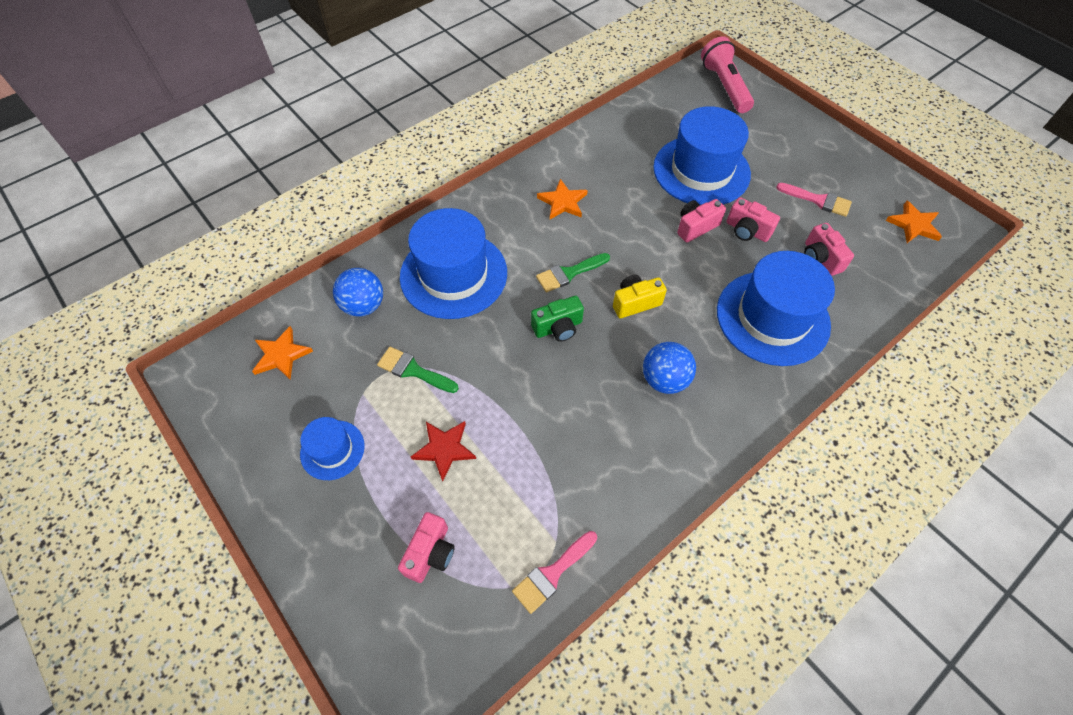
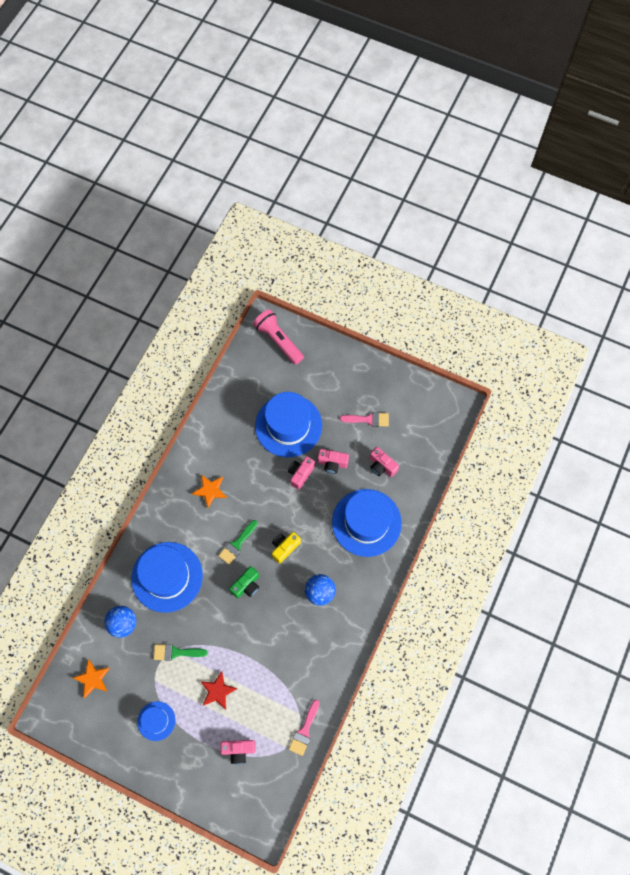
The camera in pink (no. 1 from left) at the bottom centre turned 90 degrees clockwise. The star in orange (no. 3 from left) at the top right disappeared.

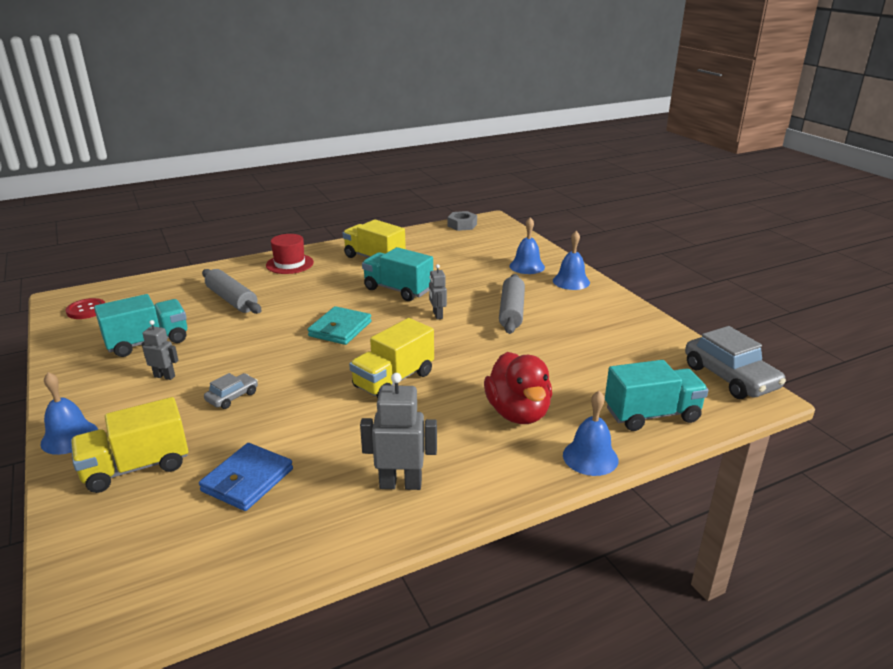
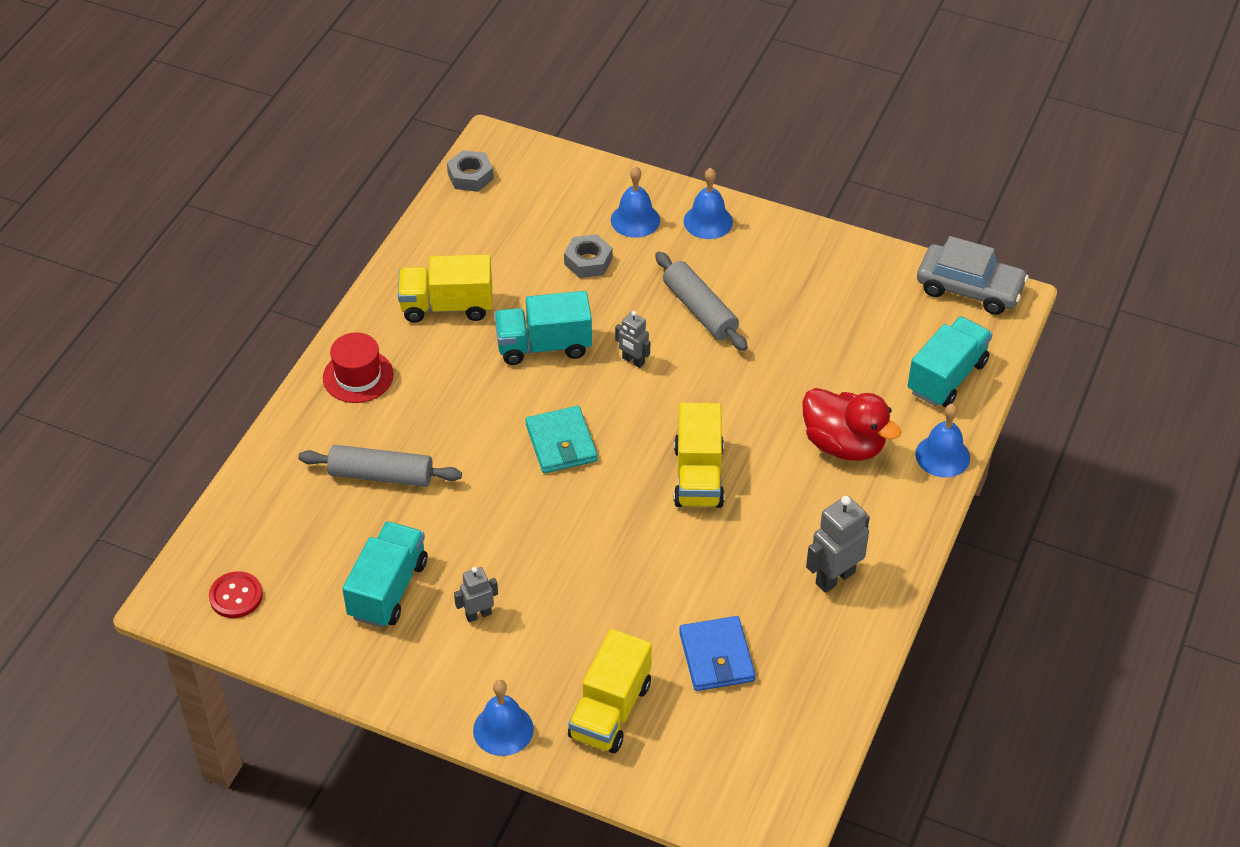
The car in grey (no. 1 from left) at the middle left disappeared. The nut in grey (no. 2 from left) at the top centre appeared.

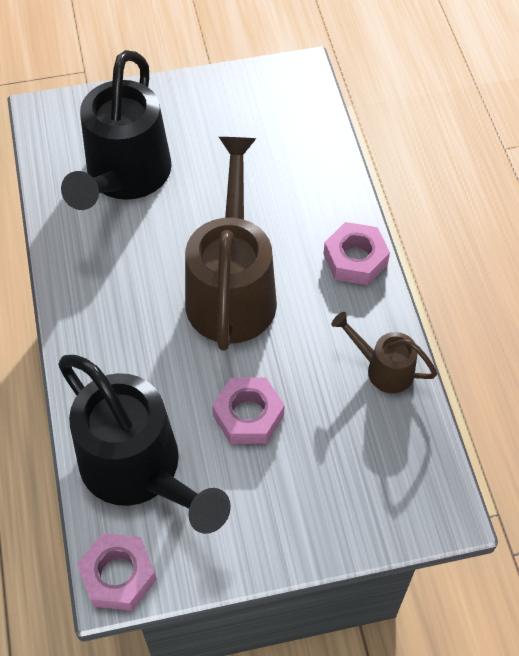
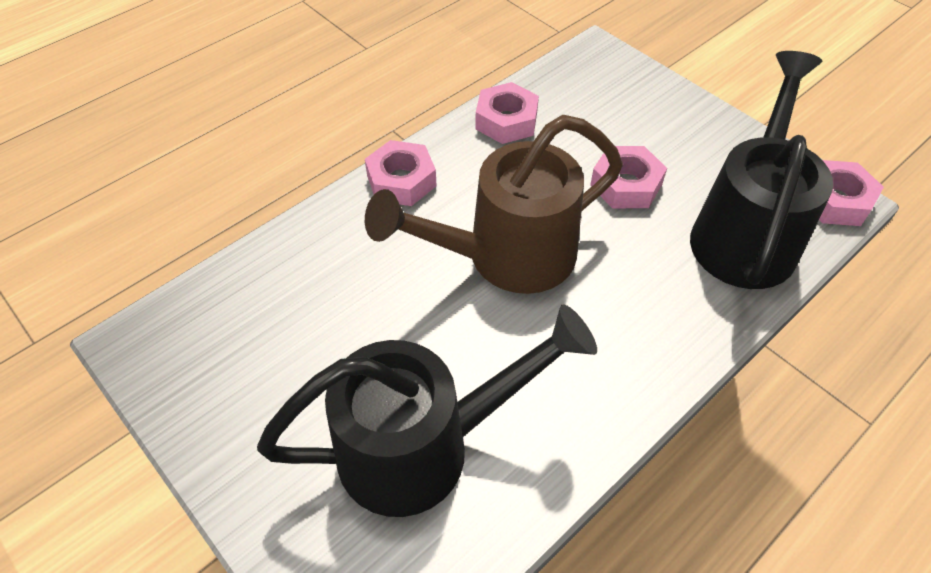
The watering can in brown (no. 2 from left) at the middle right was replaced by the nut in pink (no. 2 from left) at the top centre.

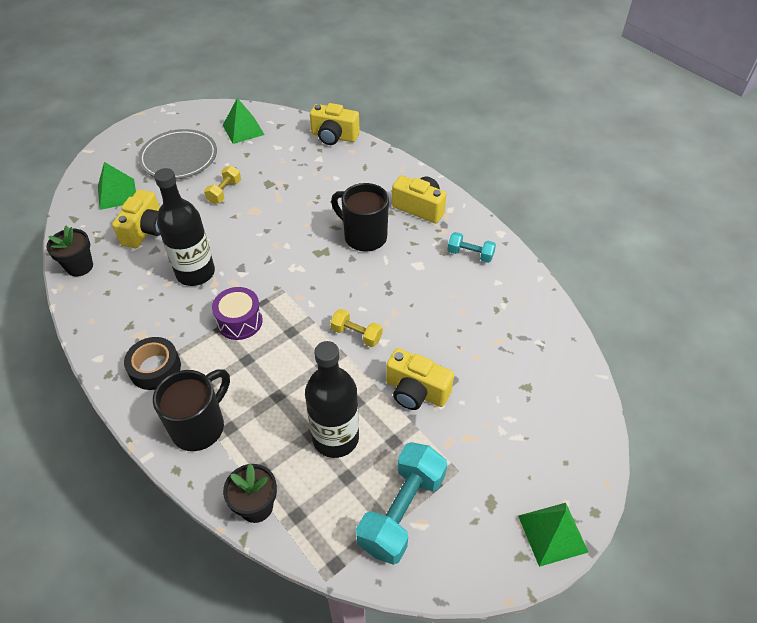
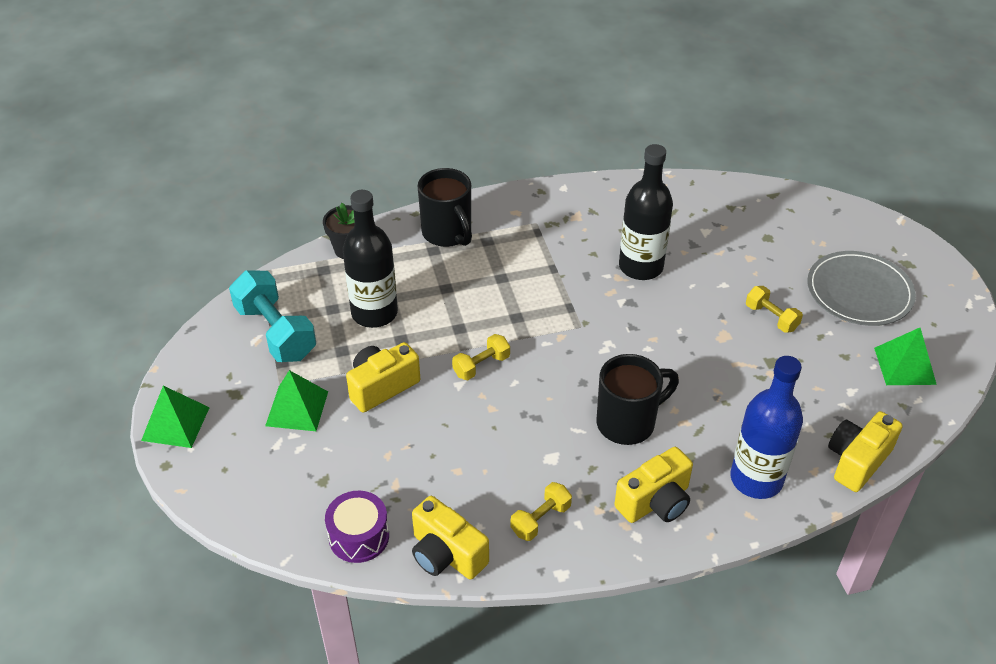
The flower pot in black (no. 1 from left) at the middle left disappeared. The pyramid in green (no. 1 from left in the first image) moved from the top left to the middle left. The camera in yellow (no. 1 from left in the first image) moved from the middle left to the bottom centre. The tape in black at the middle left disappeared. The drum in purple moved from the middle left to the bottom centre. The dumbbell in turquoise (no. 2 from left) at the centre became the dumbbell in yellow (no. 2 from left) at the bottom centre. The bottle in blue at the middle right appeared.

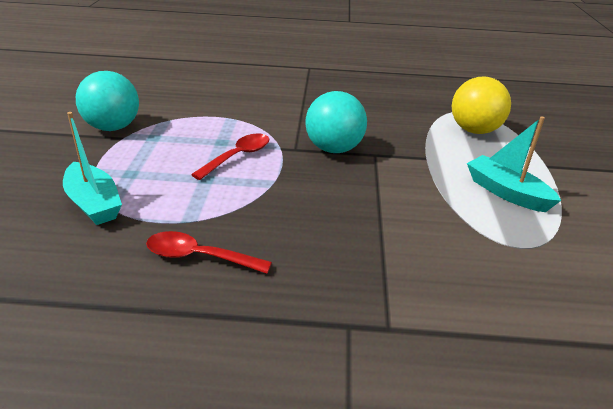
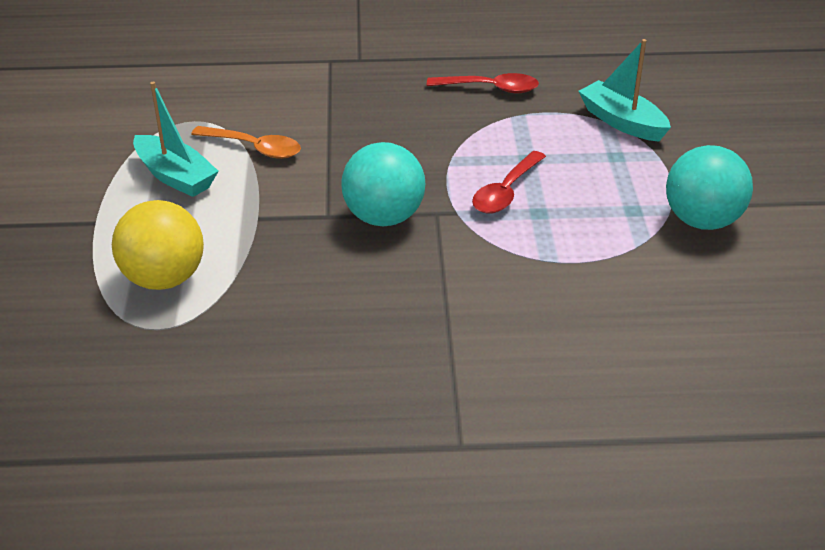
The spoon in orange at the top left appeared.

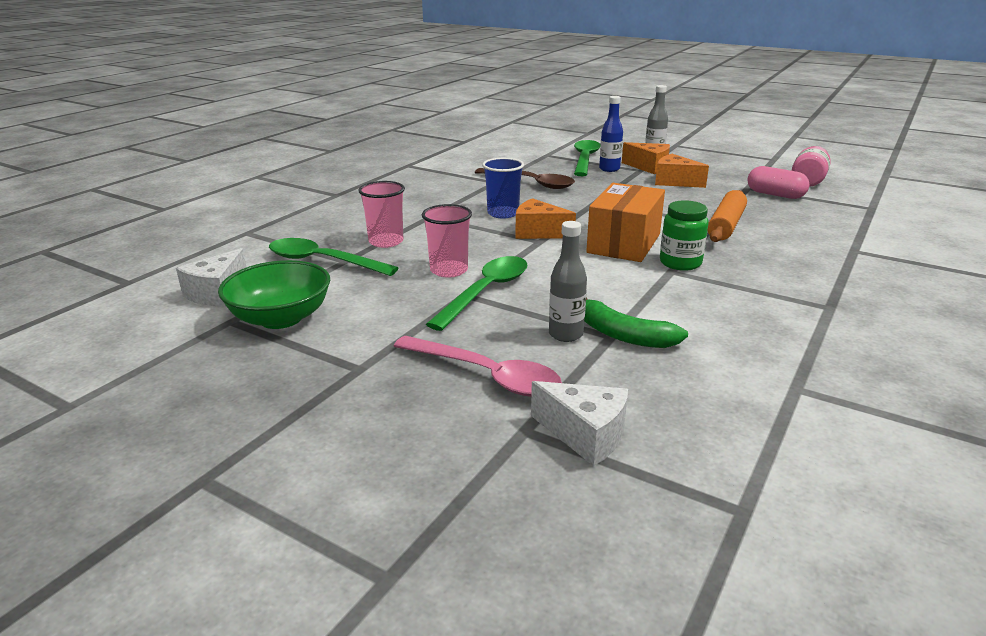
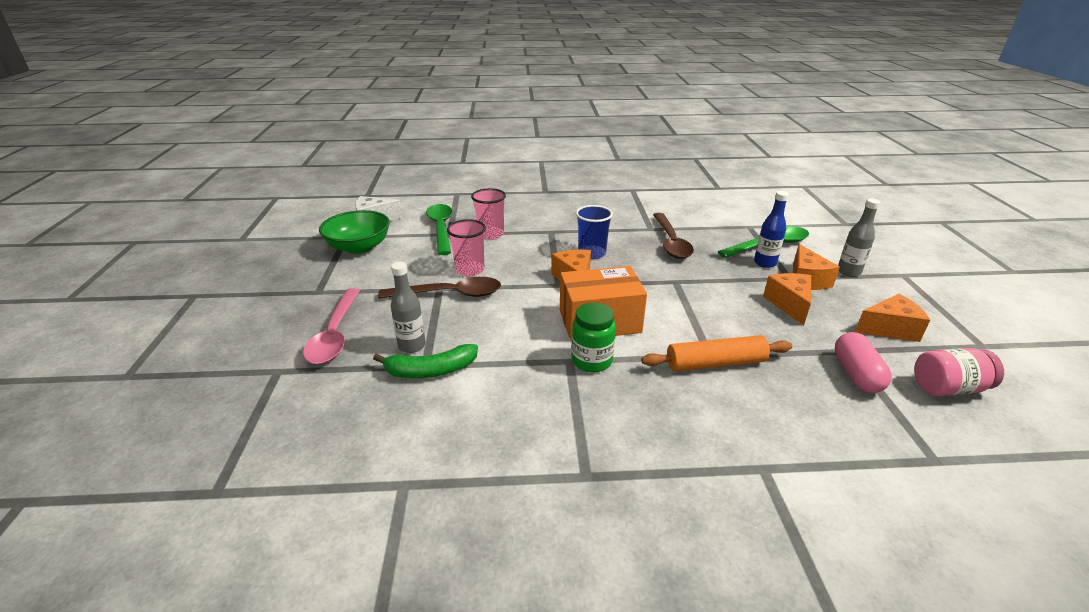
The spoon in green (no. 2 from left) at the centre became the spoon in brown (no. 1 from left) at the centre. The cheese in white (no. 2 from left) at the centre disappeared. The banana in green at the centre turned 105 degrees counterclockwise. The cheese in orange (no. 4 from left) at the middle right appeared.

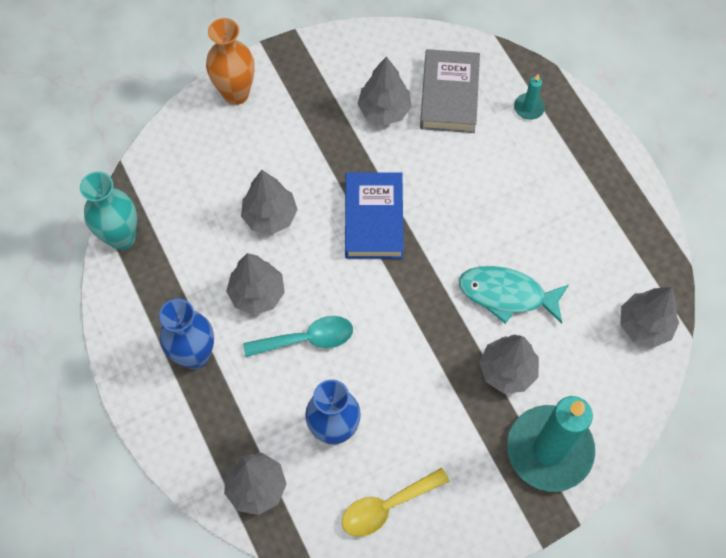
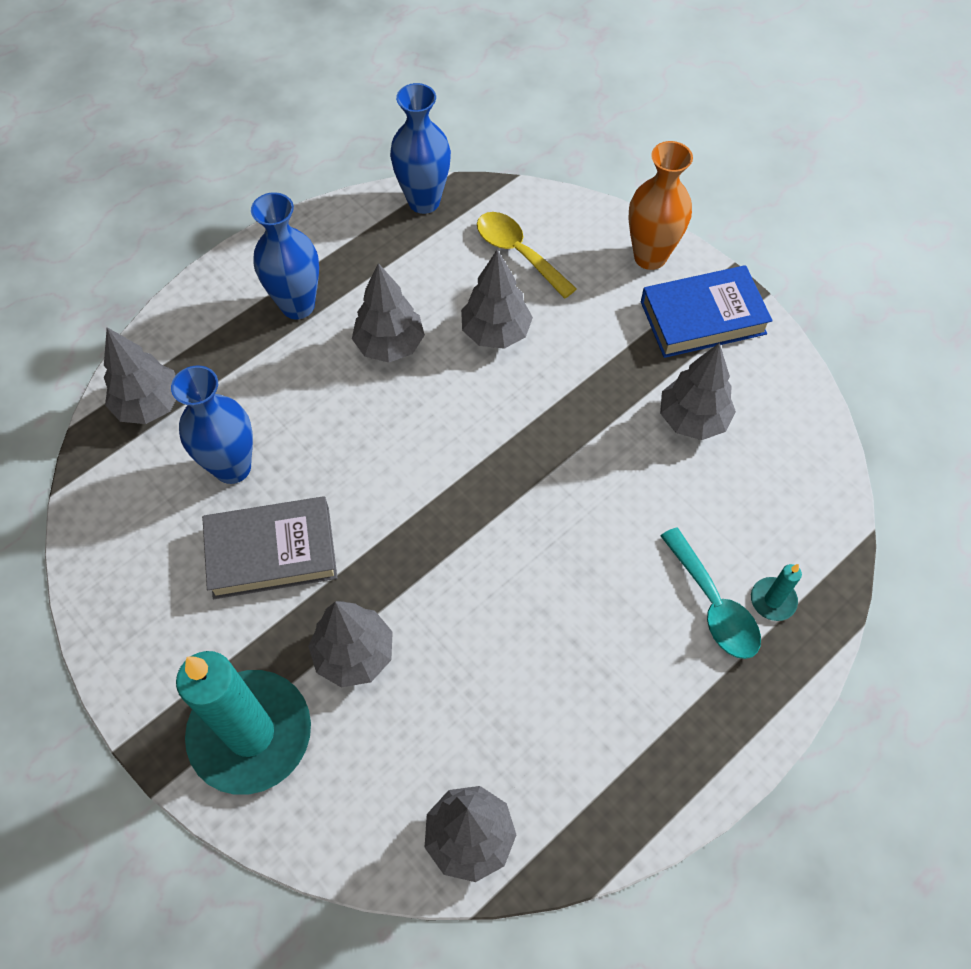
The vase in turquoise at the middle left became the vase in blue (no. 3 from left) at the top centre. The spoon in turquoise moved from the centre to the middle right. The spoon in yellow moved from the bottom centre to the top centre. The book in blue moved from the centre to the top right. The book in grey moved from the top centre to the middle left. The fish in turquoise at the middle right disappeared.

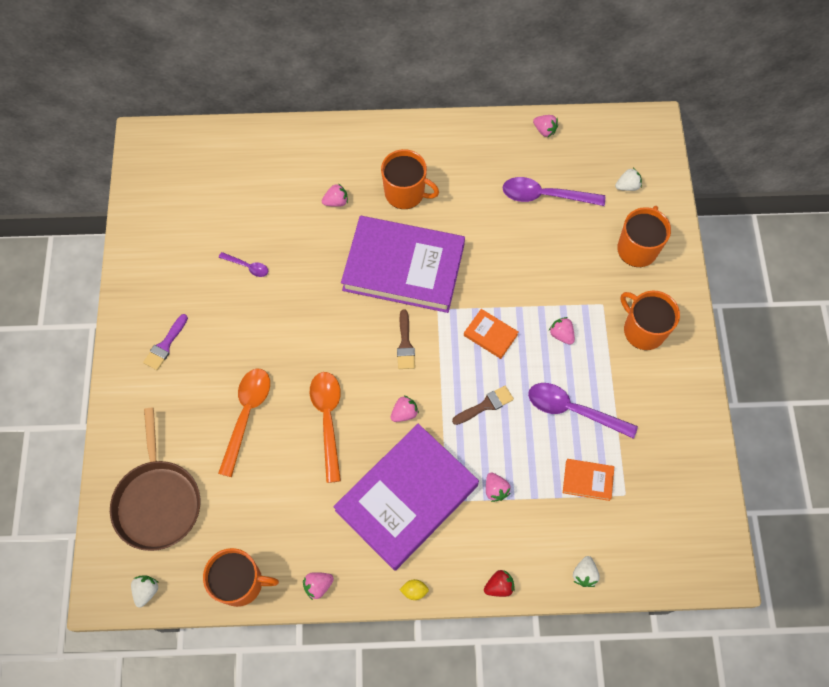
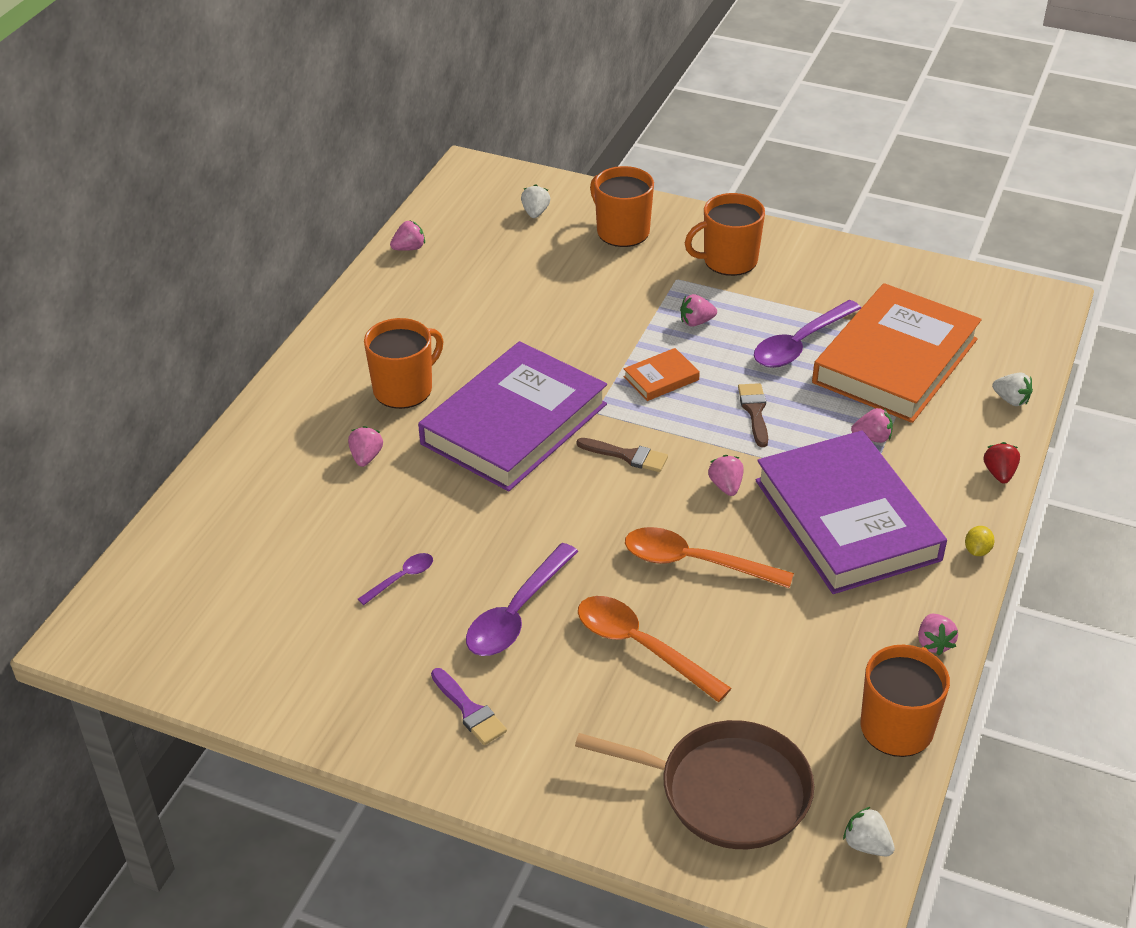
The spoon in purple (no. 2 from left) moved from the top right to the centre. The book in orange (no. 2 from left) at the bottom right changed to 2.49 times the size.

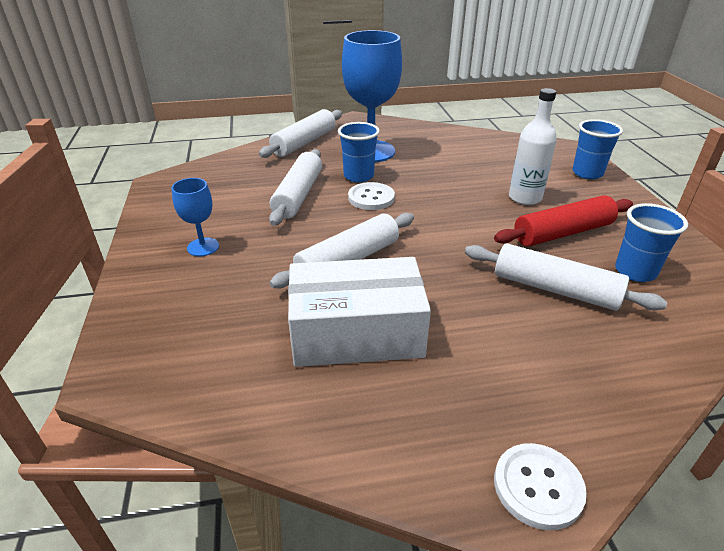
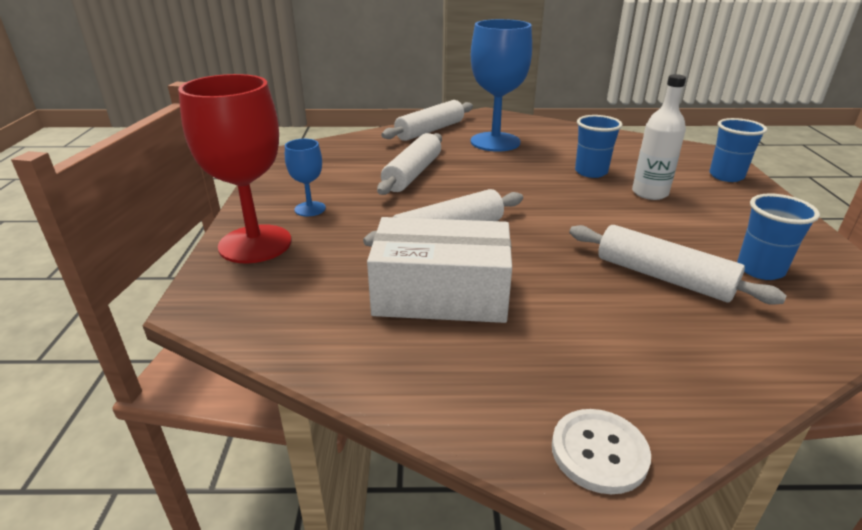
The cup in blue (no. 1 from left) moved from the top centre to the top right. The button in white (no. 1 from left) at the centre disappeared. The rolling pin in red at the middle right disappeared. The goblet in red at the top left appeared.

